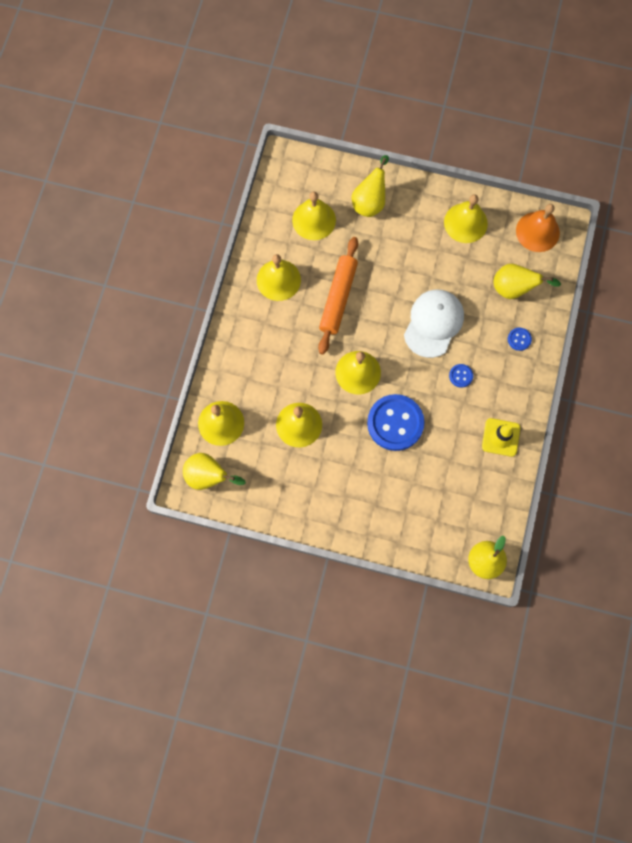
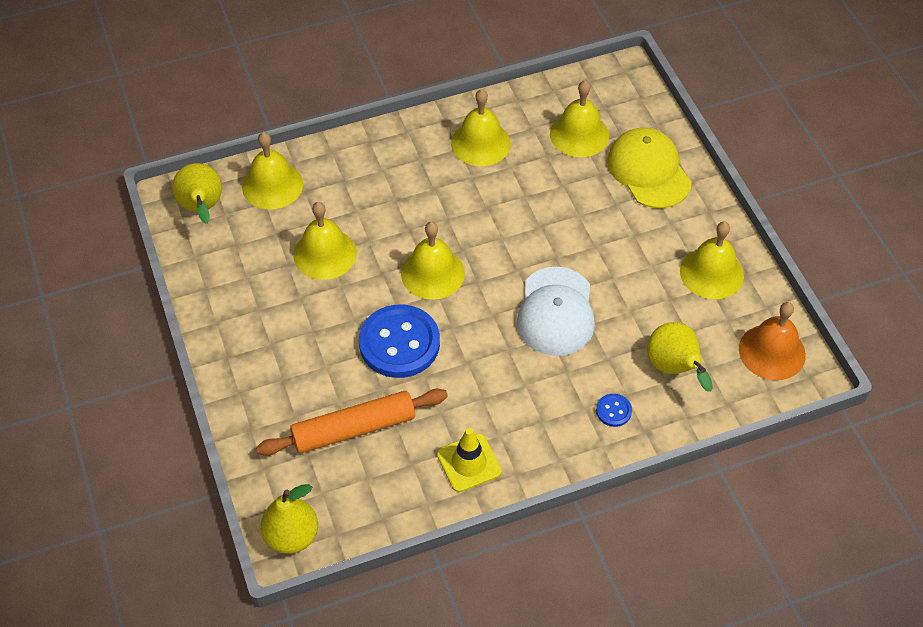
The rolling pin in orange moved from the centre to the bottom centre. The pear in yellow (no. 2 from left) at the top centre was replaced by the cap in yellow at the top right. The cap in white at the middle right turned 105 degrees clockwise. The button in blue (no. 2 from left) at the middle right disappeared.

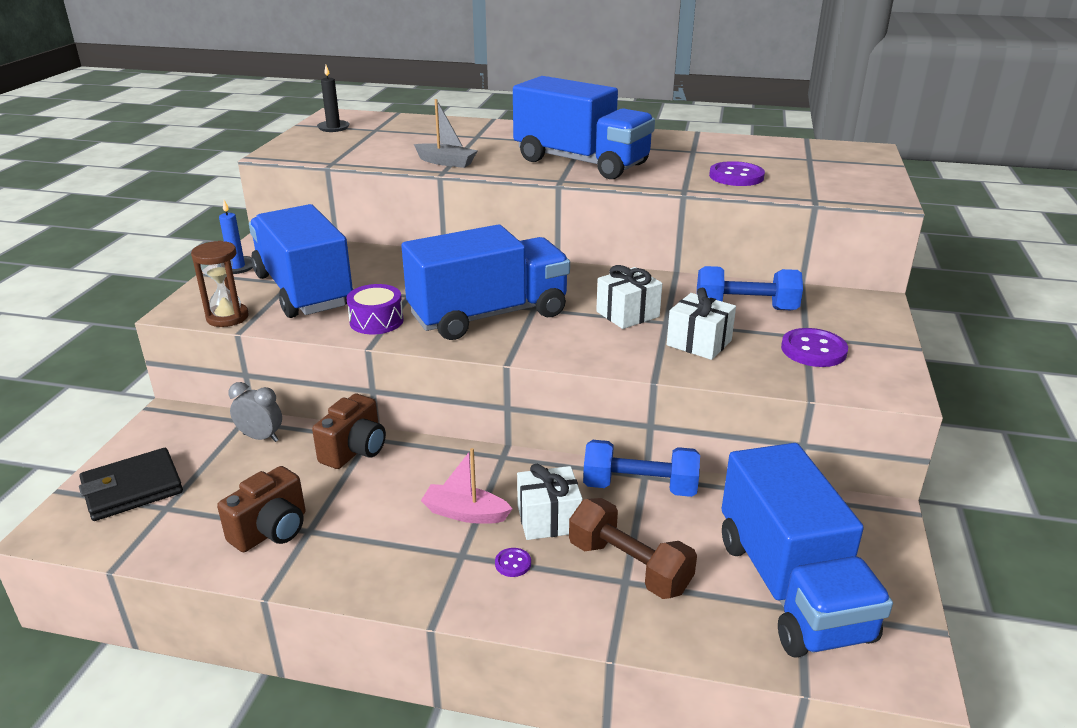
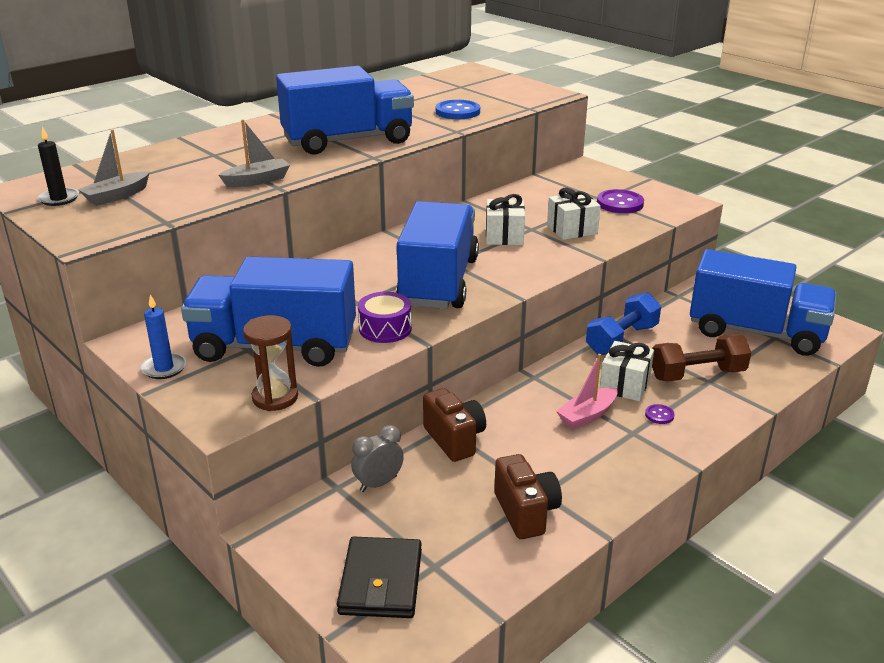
The dumbbell in blue (no. 2 from left) at the middle right disappeared. The button in purple (no. 2 from left) at the top right became the button in blue at the top centre. The boat in grey (no. 1 from left) at the top left appeared.

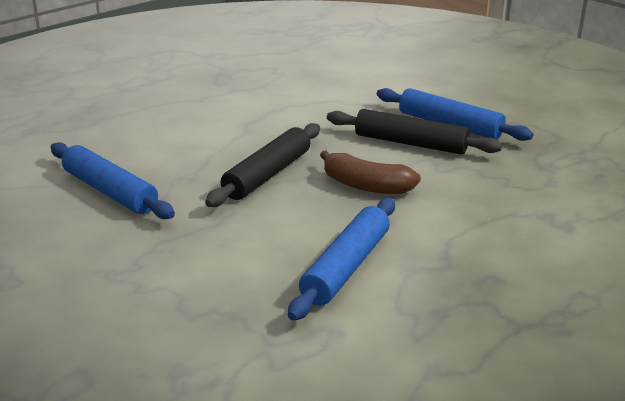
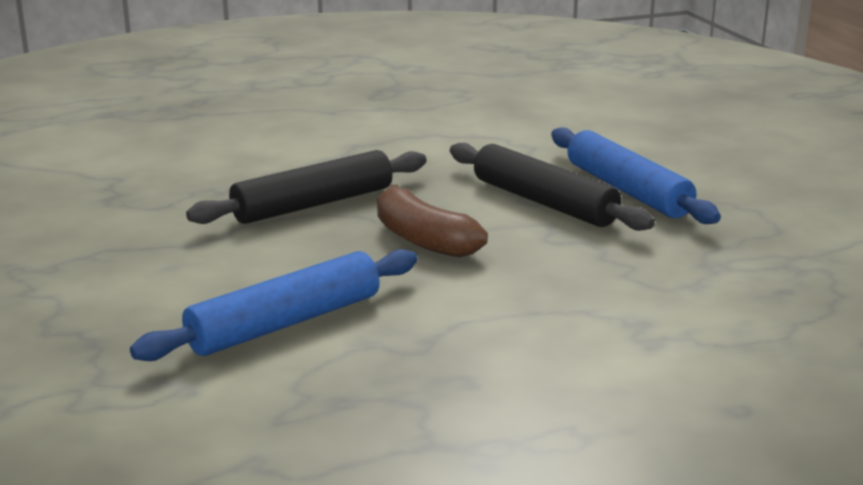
The rolling pin in blue (no. 1 from left) at the middle left disappeared.

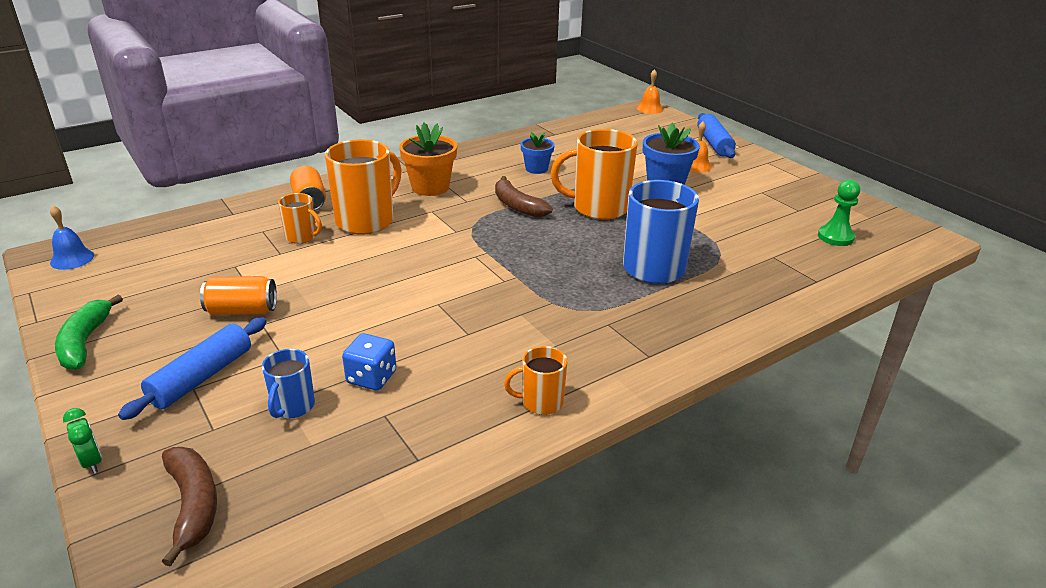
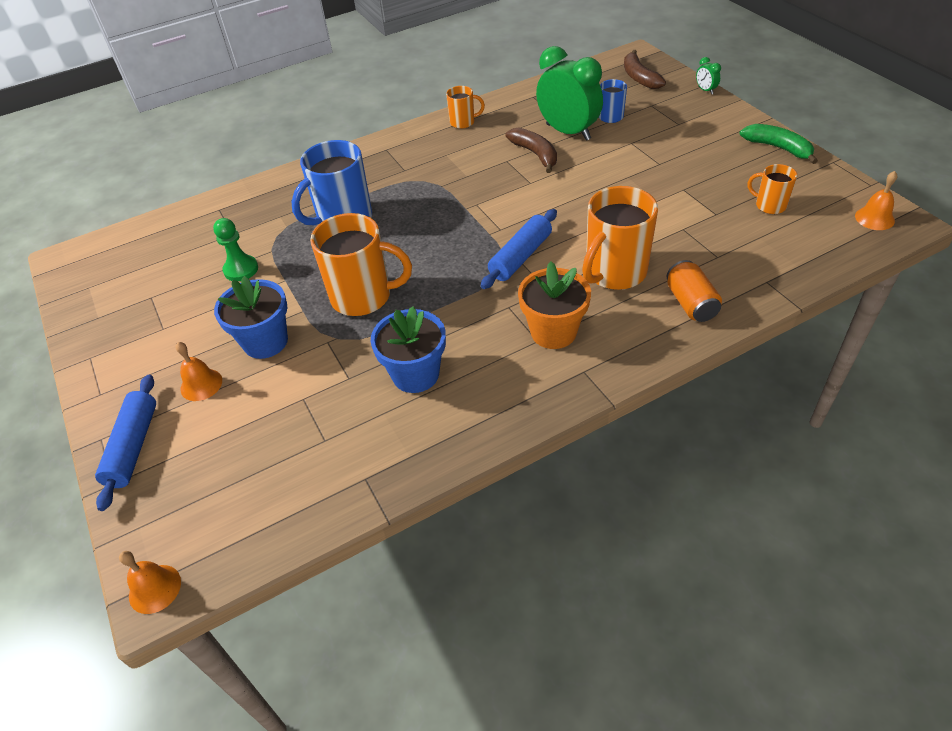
The bell in blue at the middle left became the bell in orange (no. 3 from left) at the top right. The banana in green at the middle left turned 45 degrees counterclockwise. The rolling pin in blue (no. 1 from left in the first image) moved from the middle left to the centre. The can in orange (no. 1 from left) at the middle left disappeared. The mug in orange (no. 1 from left in the first image) moved from the middle left to the top right. The dice in blue at the centre was replaced by the clock in green (no. 1 from left) at the top centre. The banana in brown (no. 2 from left in the first image) moved from the centre to the top centre. The flower pot in blue (no. 1 from left in the first image) at the top centre changed to 1.58 times the size. The pawn in green moved from the middle right to the middle left.

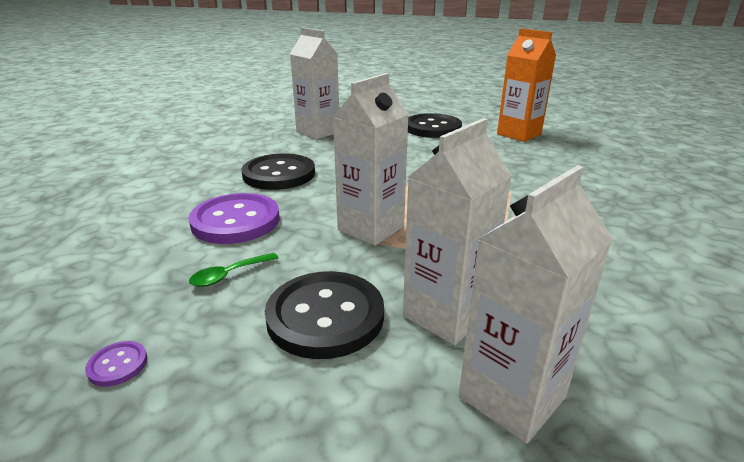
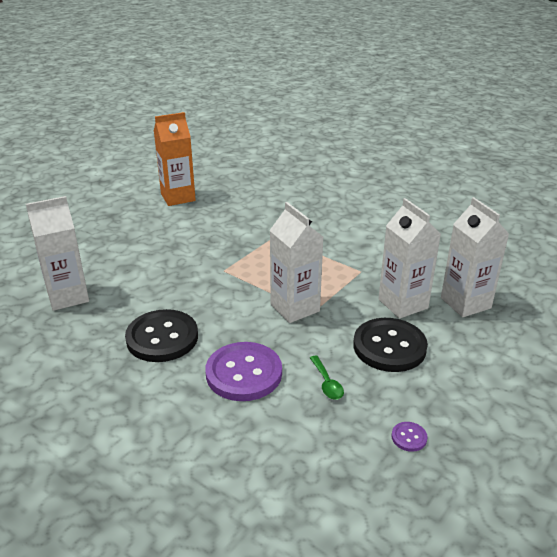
The button in black (no. 3 from left) at the top centre disappeared.

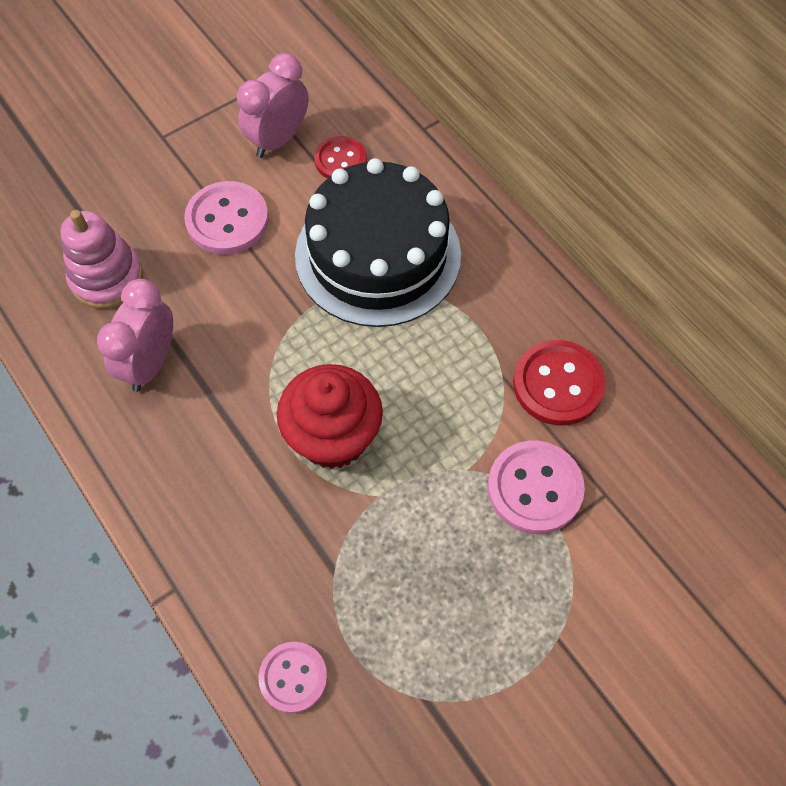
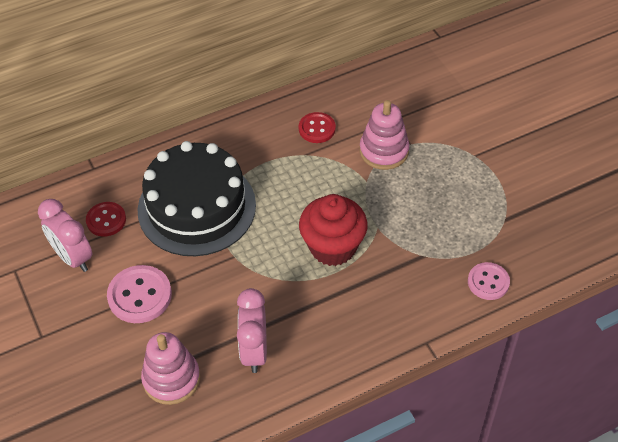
The clock in pink (no. 1 from left in the first image) at the middle left turned 60 degrees clockwise. The button in pink (no. 3 from left) at the middle right was replaced by the stacking toy in pink (no. 2 from left) at the top centre. The button in red (no. 2 from left) at the middle right changed to 0.65 times the size.

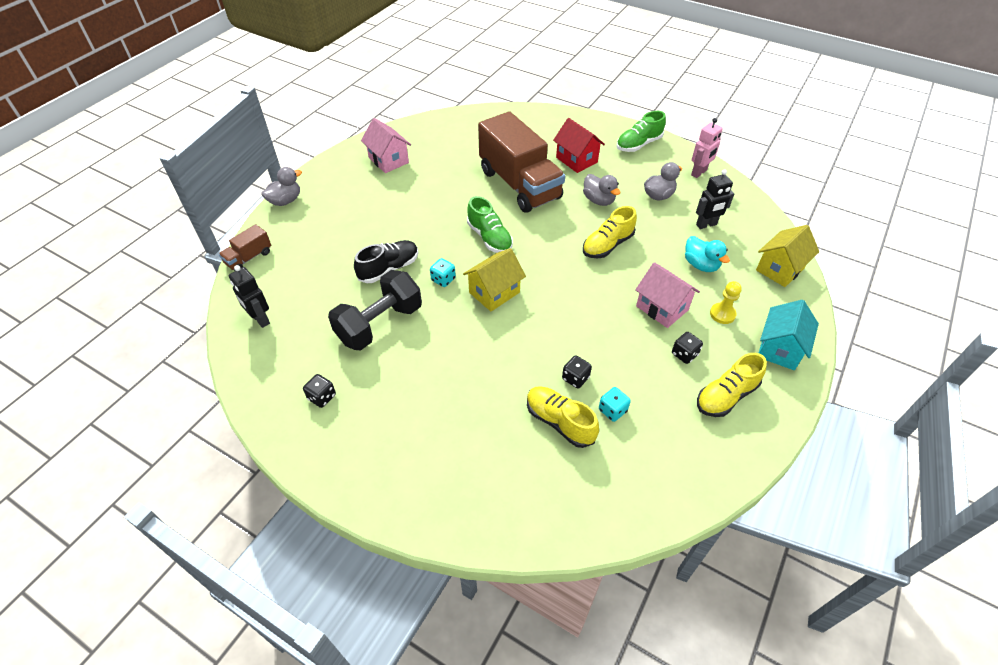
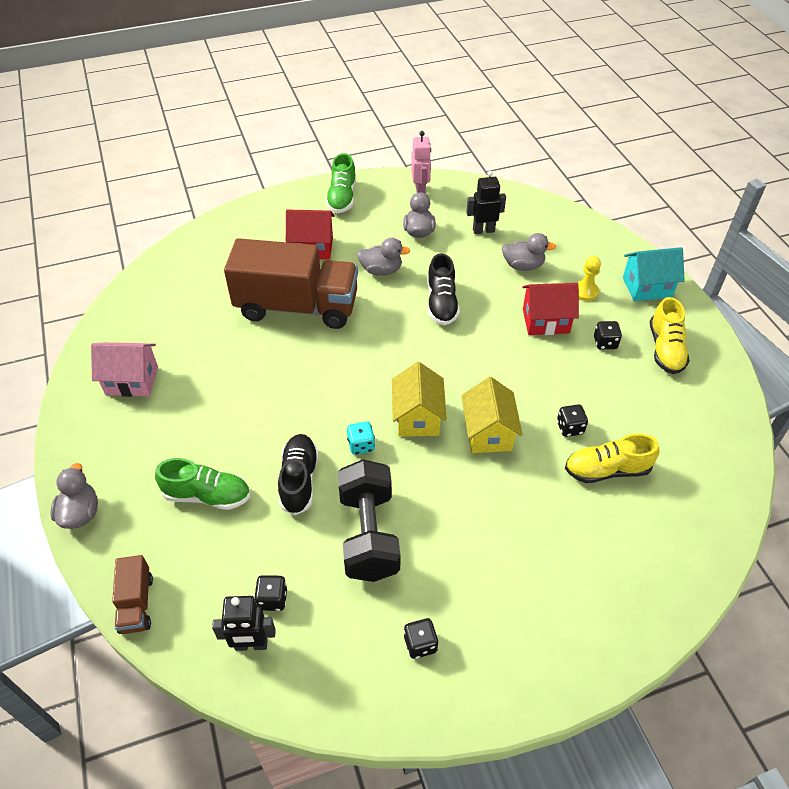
The shoe in green (no. 1 from left) moved from the centre to the middle left. The shoe in yellow (no. 2 from left) at the centre became the shoe in black (no. 2 from left) at the centre. The dice in turquoise (no. 2 from left) at the centre disappeared. The house in pink (no. 2 from left) at the middle right became the house in red (no. 2 from left) at the middle right. The duck in turquoise at the middle right became the duck in grey (no. 4 from left) at the top right. The robot in black (no. 2 from left) at the top right turned 120 degrees counterclockwise. The house in yellow (no. 2 from left) moved from the middle right to the centre. The house in turquoise at the middle right turned 75 degrees counterclockwise. The dice in black (no. 1 from left) at the bottom centre appeared.

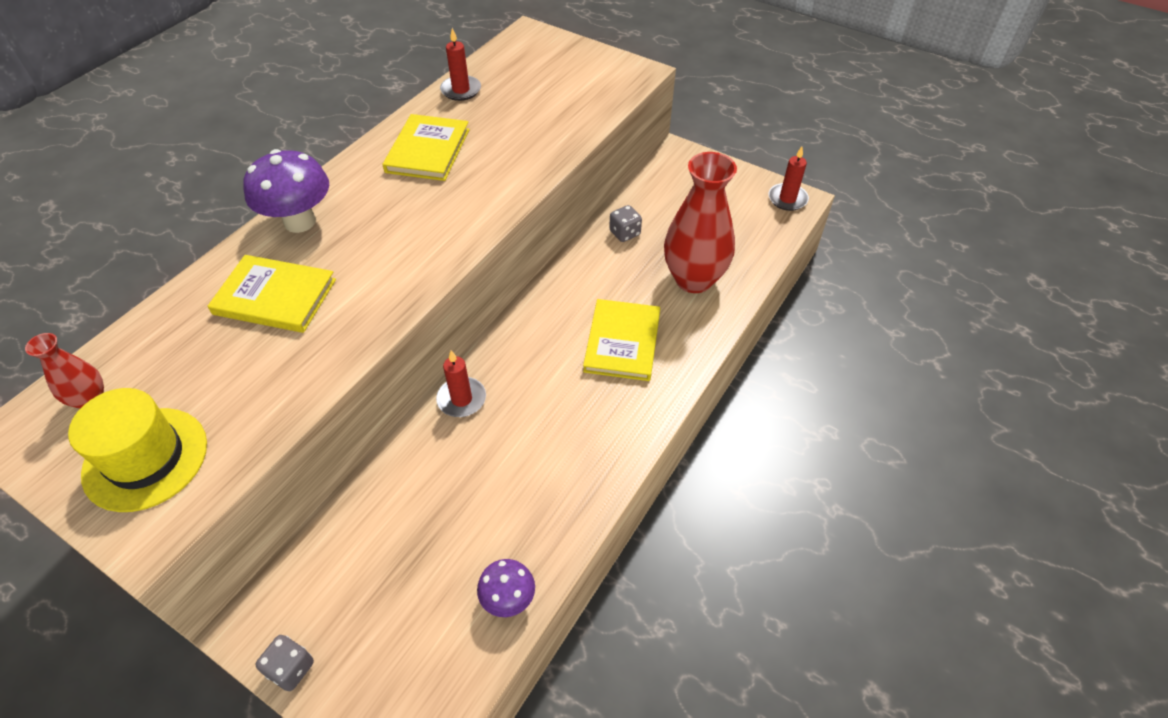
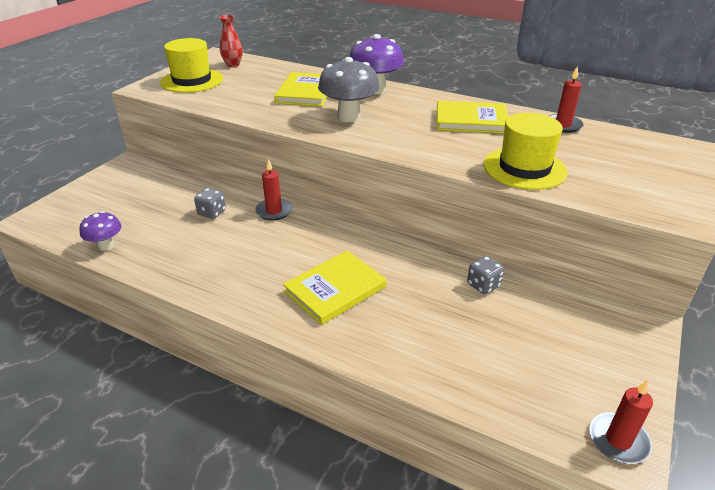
The dice in grey (no. 1 from left) moved from the bottom left to the middle left. The book in yellow (no. 3 from left in the first image) at the centre turned 45 degrees counterclockwise. The vase in red (no. 2 from left) at the top centre disappeared. The mushroom in grey at the top centre appeared. The hat in yellow (no. 2 from left) at the top right appeared.

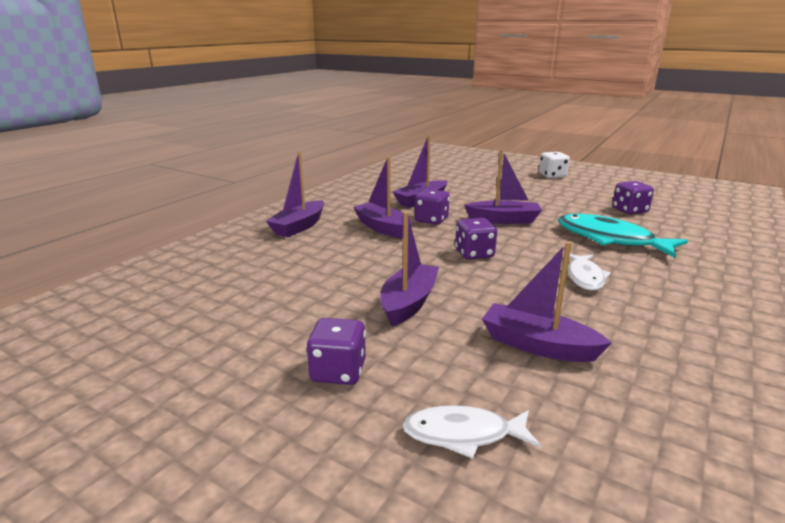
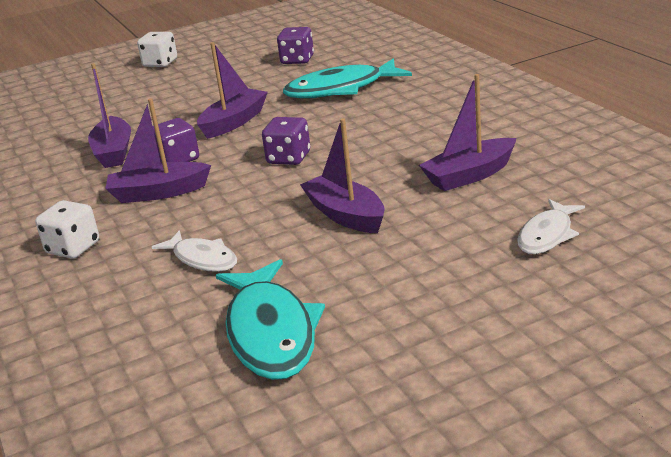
The boat in purple (no. 1 from left) at the centre was replaced by the dice in white (no. 1 from left) at the middle left. The dice in purple (no. 1 from left) at the bottom centre disappeared. The fish in white (no. 2 from left in the first image) moved from the middle right to the middle left. The fish in turquoise (no. 1 from left) at the bottom centre appeared.

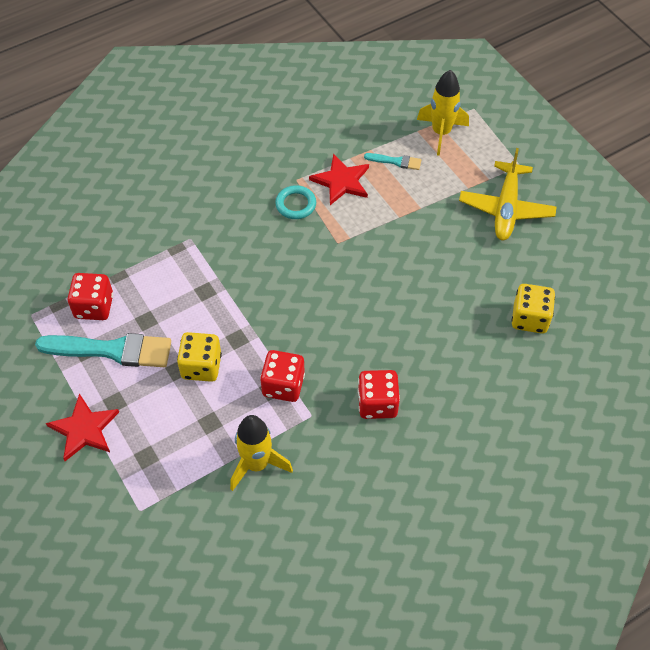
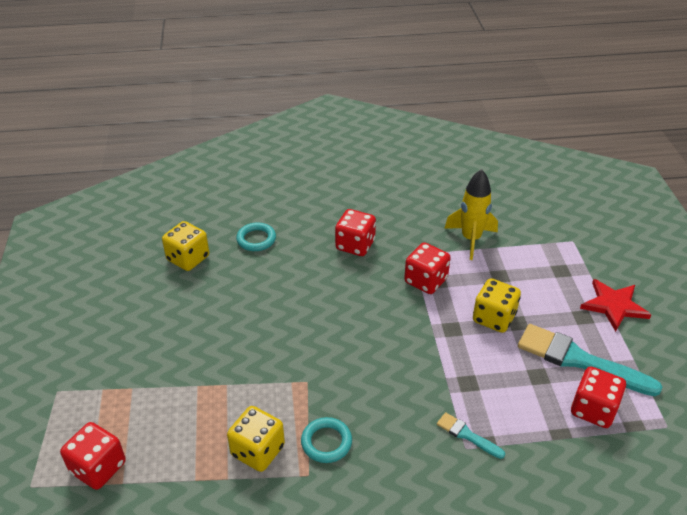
The star in red (no. 2 from left) at the top centre was replaced by the dice in yellow (no. 2 from left) at the bottom centre. The brush in turquoise (no. 2 from left in the first image) moved from the top centre to the bottom right. The rocket in yellow (no. 2 from left) at the top right was replaced by the dice in red (no. 1 from left) at the bottom left. The plane in yellow at the top right disappeared. The ring in turquoise (no. 1 from left) at the centre appeared.

